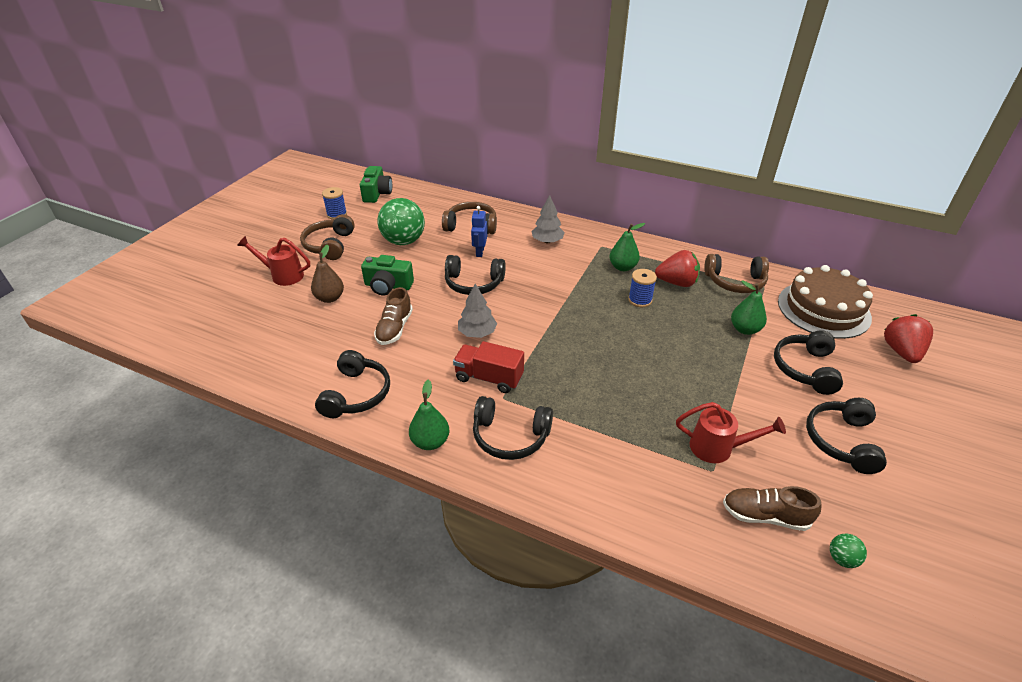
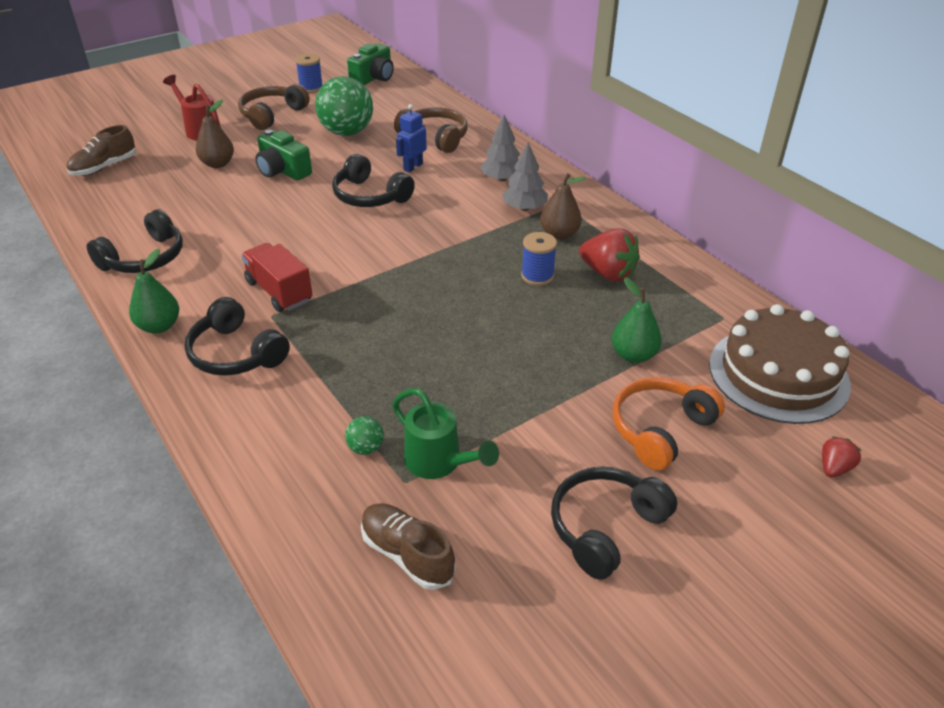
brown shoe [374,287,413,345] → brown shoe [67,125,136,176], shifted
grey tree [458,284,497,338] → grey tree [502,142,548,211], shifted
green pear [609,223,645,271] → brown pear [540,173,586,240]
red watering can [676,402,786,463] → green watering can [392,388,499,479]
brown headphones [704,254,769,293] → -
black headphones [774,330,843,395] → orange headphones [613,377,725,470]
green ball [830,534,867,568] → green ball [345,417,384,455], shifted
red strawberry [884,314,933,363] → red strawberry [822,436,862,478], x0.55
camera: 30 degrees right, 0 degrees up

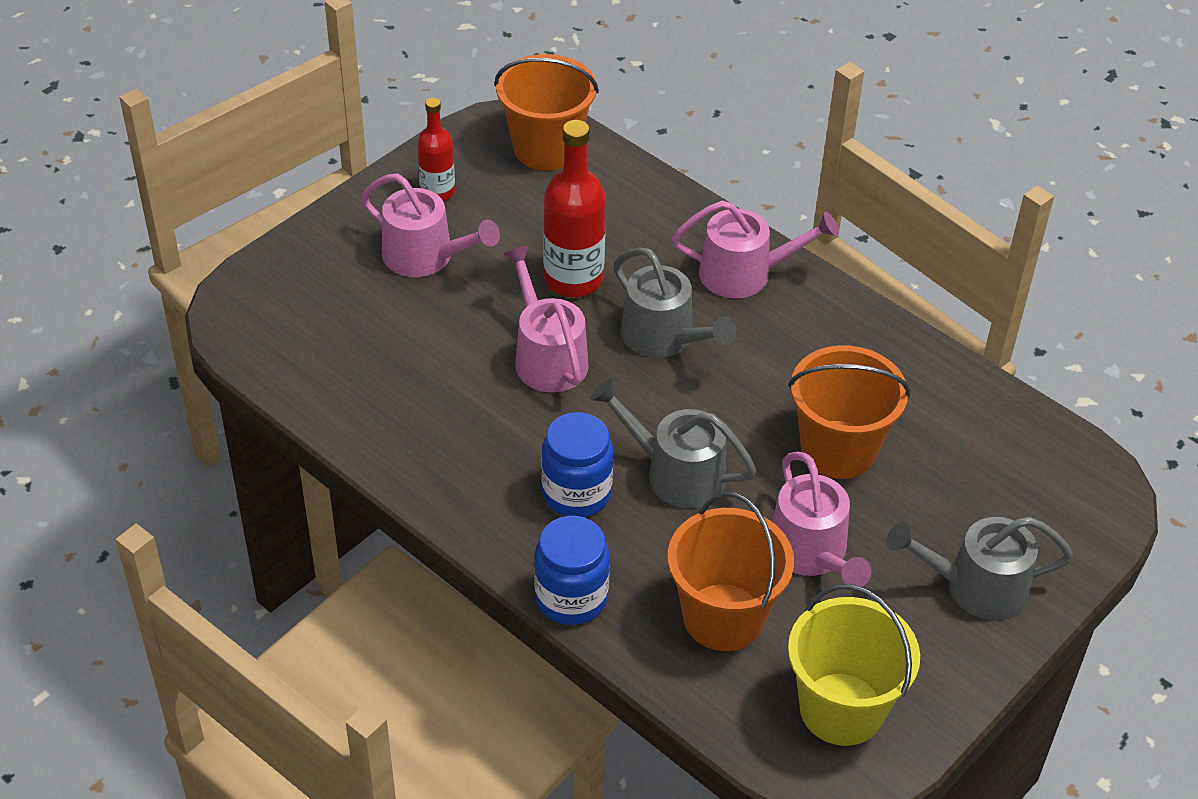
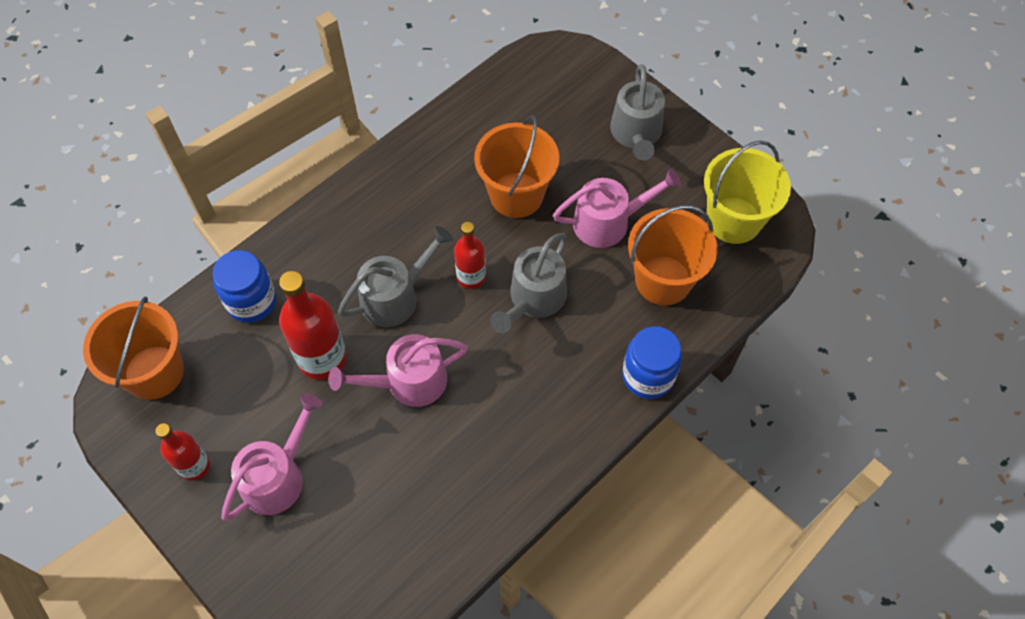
blue jar [541,412,613,517] → blue jar [213,250,276,323], shifted
pink watering can [672,200,839,298] → -
- → red bottle [454,222,486,289]
camera: 85 degrees left, 15 degrees up

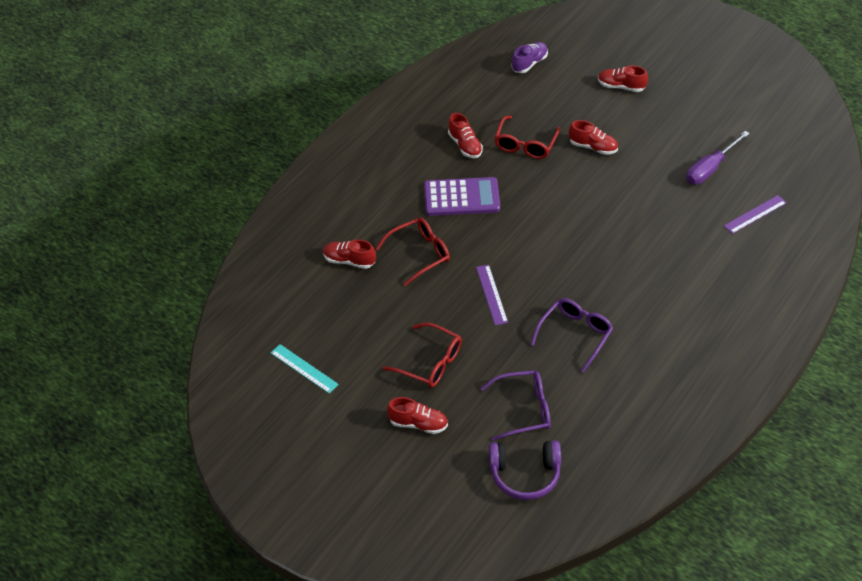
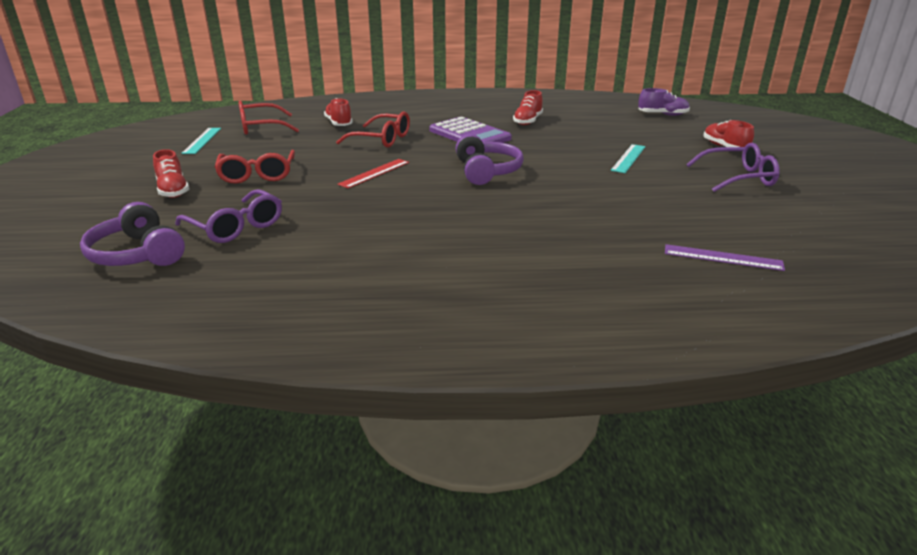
purple ruler [476,265,508,325] → red ruler [337,159,409,188]
red glasses [494,116,560,159] → red glasses [238,101,299,135], shifted
purple glasses [530,298,613,373] → purple glasses [686,143,780,192], shifted
red shoe [569,120,618,155] → turquoise ruler [611,144,645,173]
purple screwdriver [686,131,750,185] → -
- → purple headphones [455,134,524,185]
camera: 50 degrees right, 20 degrees down

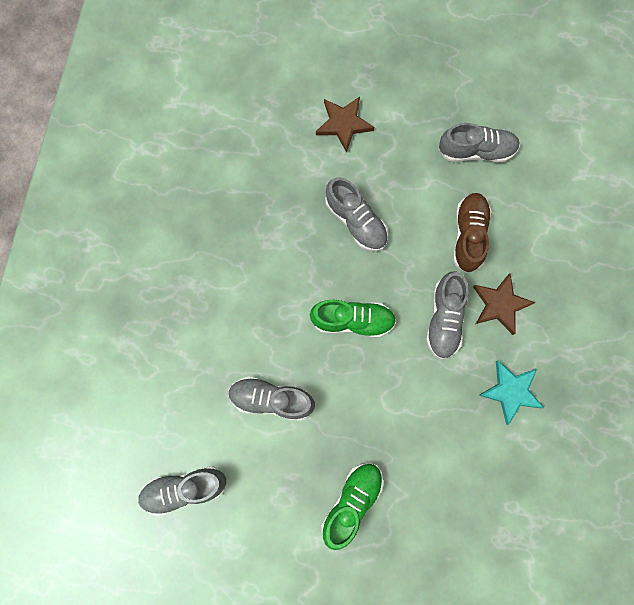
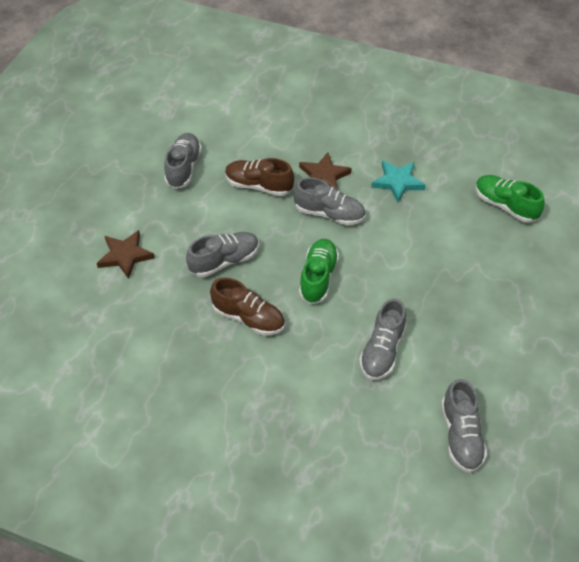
green shoe [321,463,383,550] → green shoe [475,175,545,223], shifted
- → brown shoe [210,277,285,335]
camera: 80 degrees left, 25 degrees down

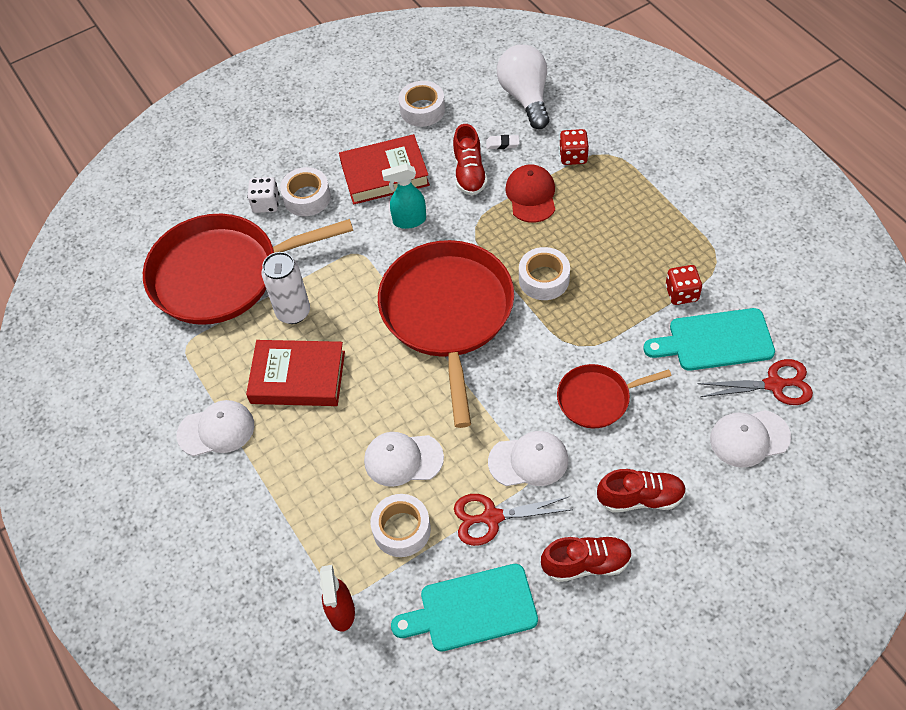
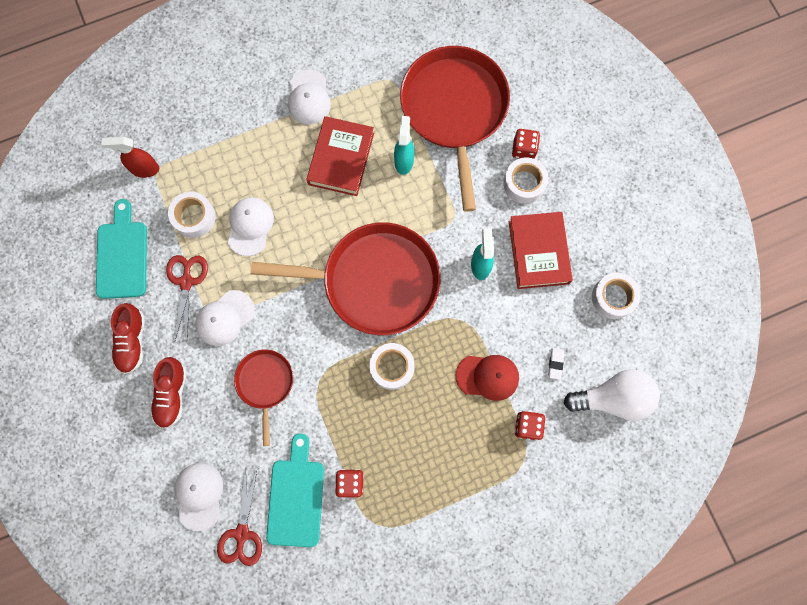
white dice [247,177,279,213] → red dice [512,129,540,159]
white can [262,252,310,324] → turquoise spray bottle [394,116,414,175]
red shoe [453,124,488,196] → -
white cap [488,431,568,486] → white cap [196,290,255,346], 45 degrees clockwise
camera: 95 degrees right, 20 degrees up

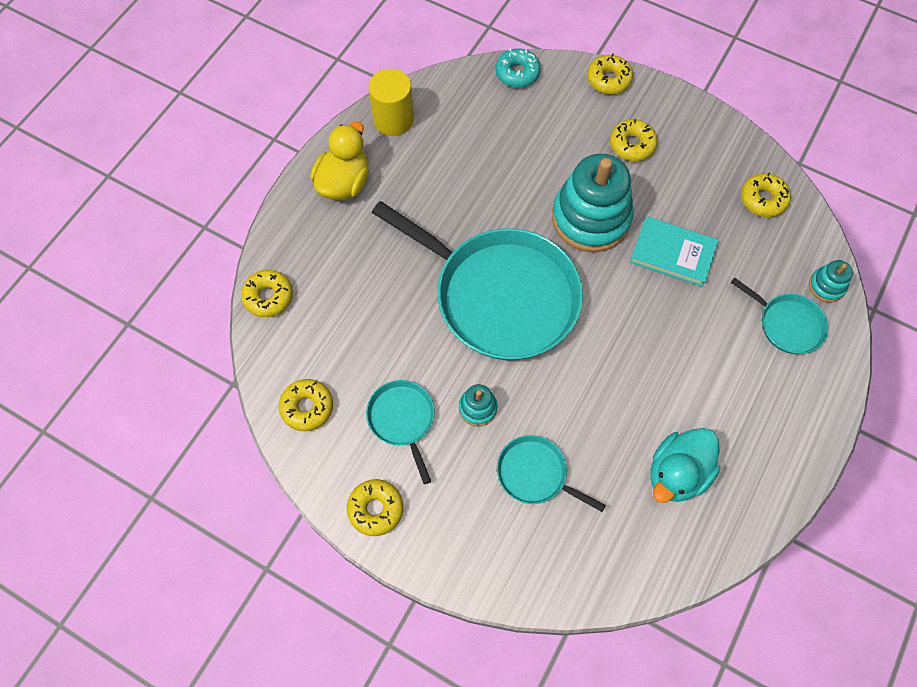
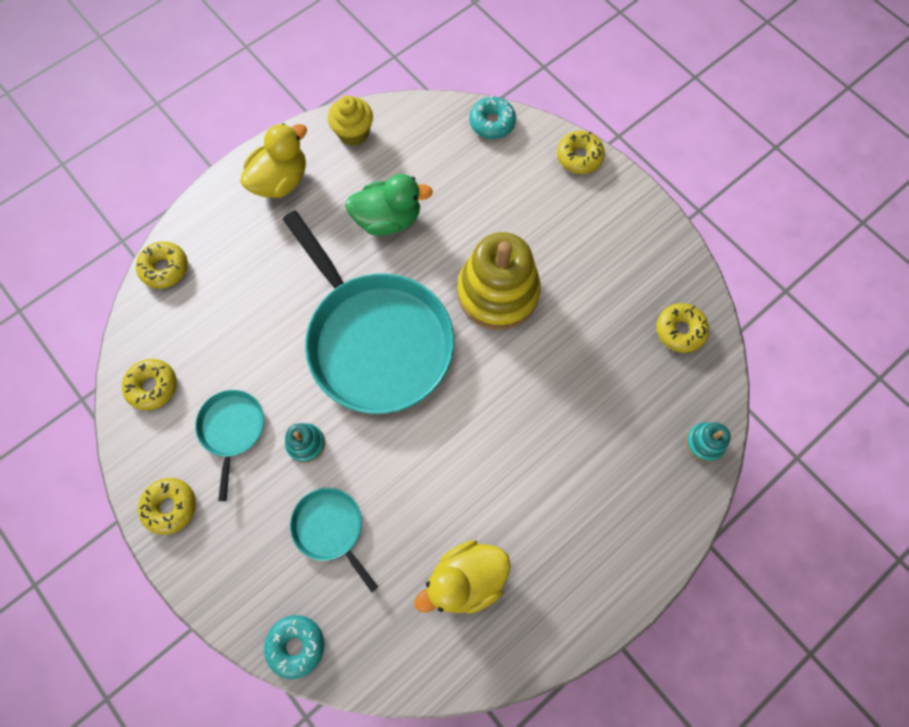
yellow cylinder [369,69,414,136] → yellow cupcake [328,96,373,146]
turquoise stacking toy [552,154,634,252] → yellow stacking toy [457,232,541,330]
yellow donut [610,119,658,161] → -
turquoise book [630,216,719,287] → -
turquoise duck [650,428,720,503] → yellow duck [414,540,511,614]
turquoise pan [730,277,829,354] → -
- → turquoise donut [264,615,324,679]
- → green duck [345,174,433,236]
camera: 20 degrees right, 5 degrees up

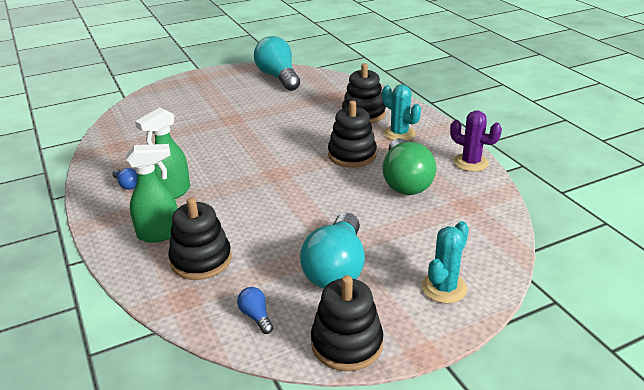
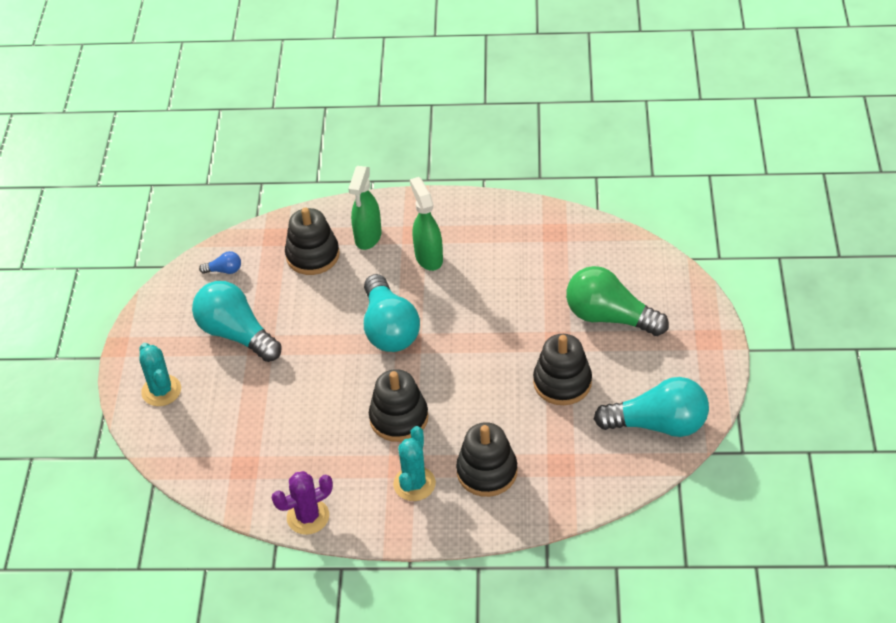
blue light bulb [112,168,137,190] → -
black stacking toy [311,275,383,371] → black stacking toy [533,334,592,405], shifted
turquoise cactus [382,84,421,141] → turquoise cactus [393,426,436,501], 60 degrees counterclockwise
green light bulb [382,138,436,195] → green light bulb [566,266,669,336], shifted
- → turquoise light bulb [364,274,420,352]
camera: 120 degrees right, 15 degrees up

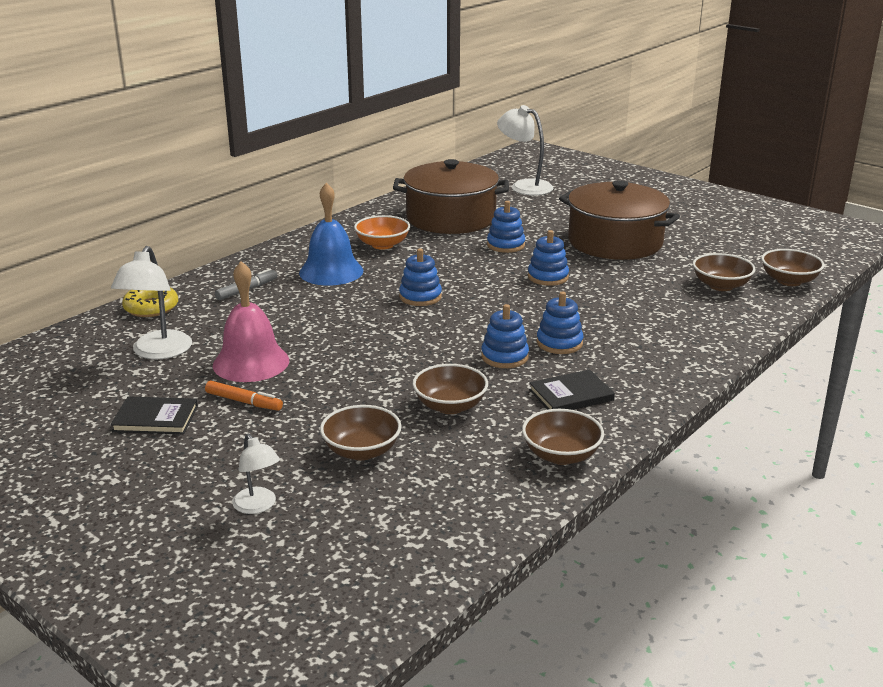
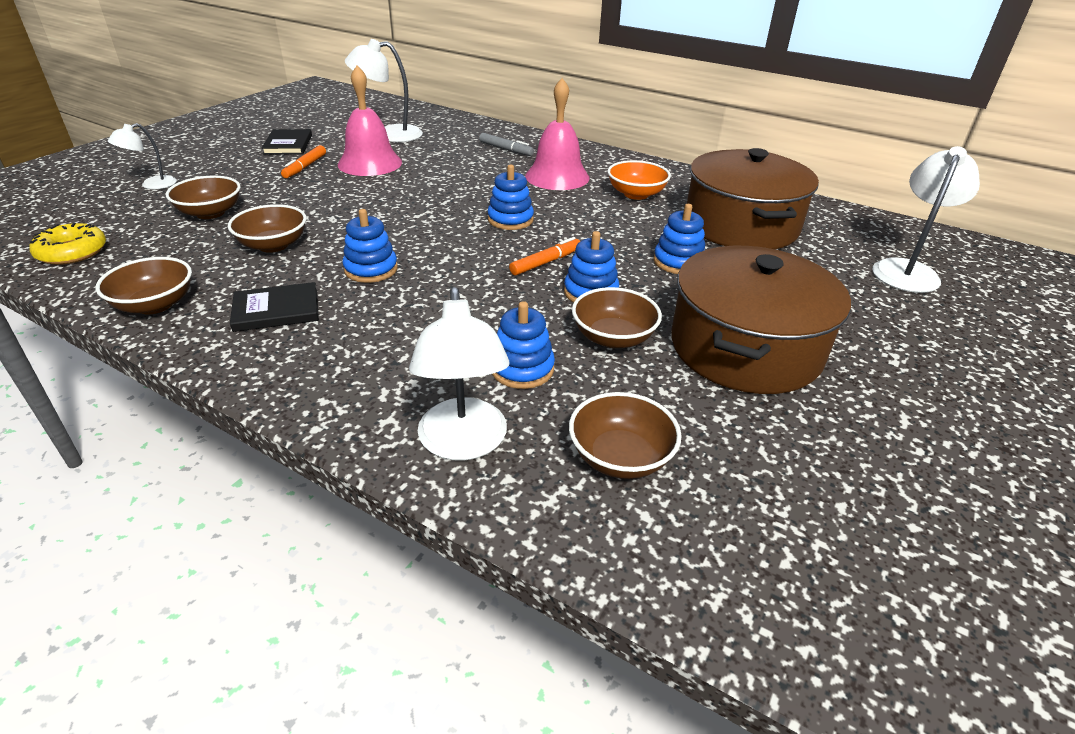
yellow donut [122,288,178,317] → yellow donut [29,223,106,265], shifted
blue bell [299,182,363,286] → pink bell [525,78,589,190]
black book [529,369,615,410] → black book [230,282,319,332], 75 degrees counterclockwise
blue stacking toy [537,291,583,354] → blue stacking toy [492,301,555,389], shifted
brown bowl [761,249,824,286] → brown bowl [572,287,662,348], shifted
- → white lamp [409,287,509,460]
- → orange marker [509,237,580,275]
camera: 80 degrees right, 10 degrees up

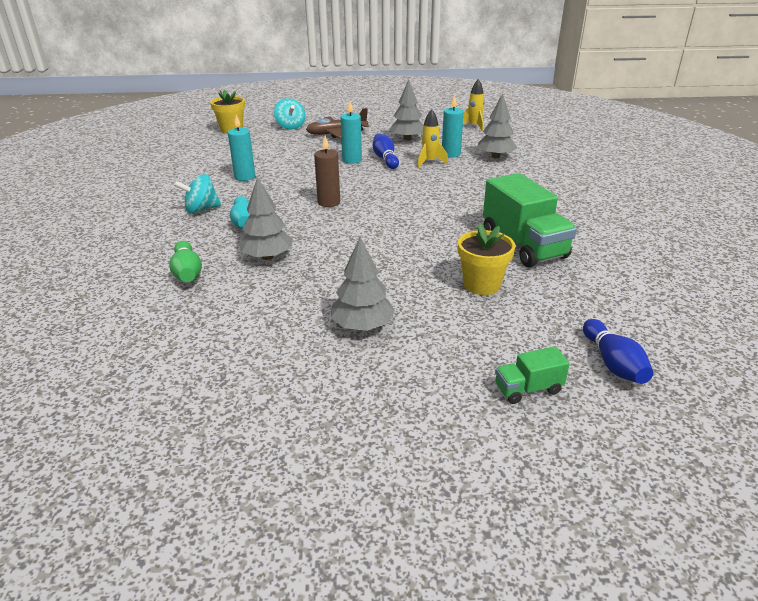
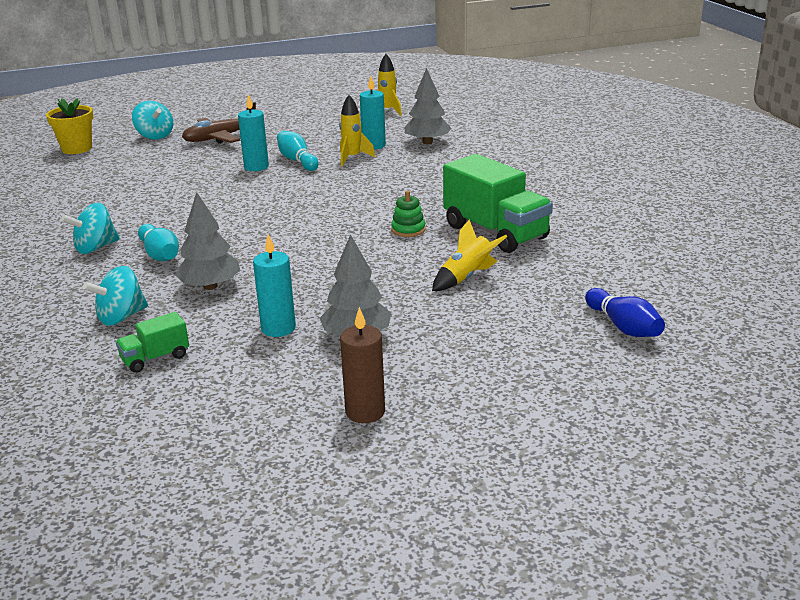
green bowling pin [169,241,202,282] → turquoise spinning top [83,266,148,326]
turquoise candle [228,115,255,181] → turquoise candle [253,234,296,337], shifted
brown candle [314,136,340,207] → brown candle [340,307,385,423], shifted
blue bowling pin [373,133,399,169] → turquoise bowling pin [277,131,319,171]
grey tree [389,79,424,141] → -
yellow flower pot [458,223,515,295] → yellow rocket [432,220,507,291]
green truck [495,346,570,404] → green truck [116,312,189,373], shifted
- → green stacking toy [391,191,426,237]
camera: 15 degrees left, 5 degrees down

